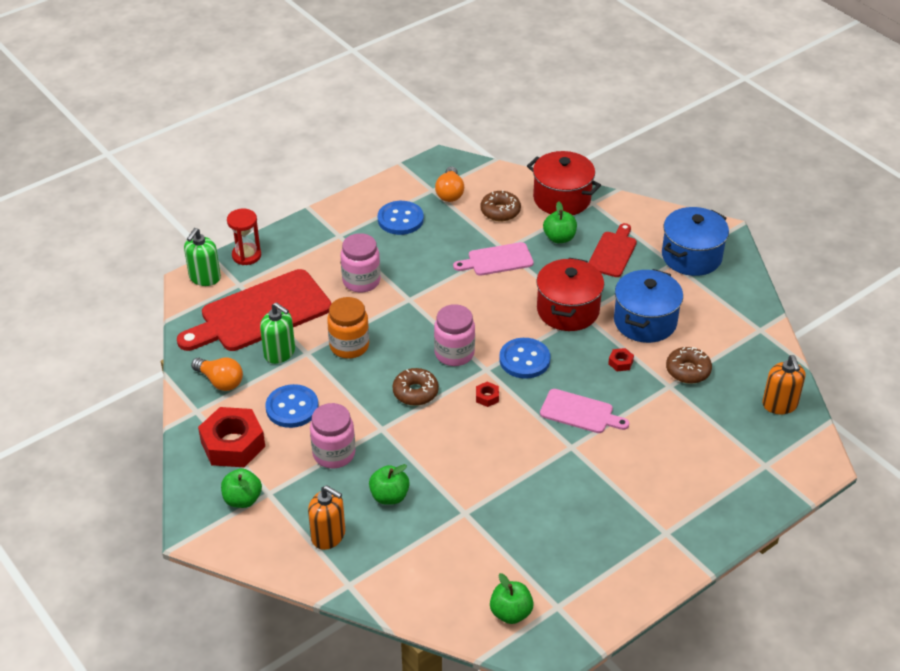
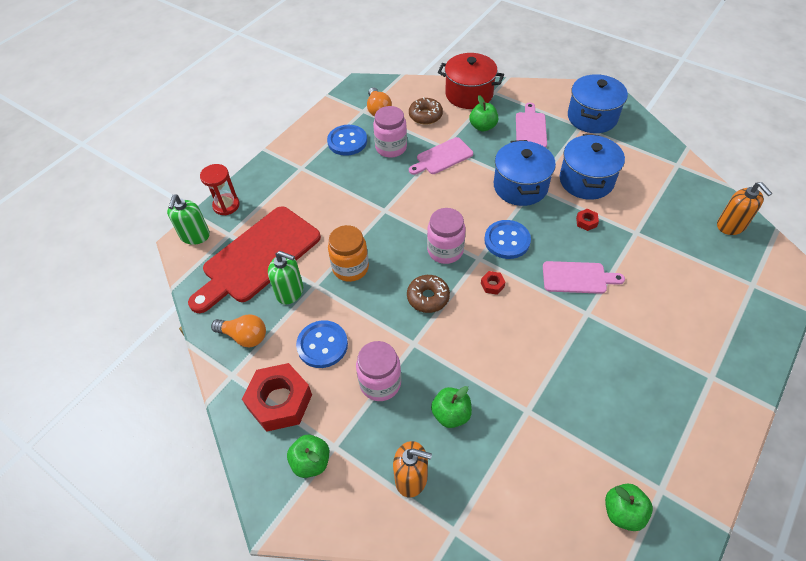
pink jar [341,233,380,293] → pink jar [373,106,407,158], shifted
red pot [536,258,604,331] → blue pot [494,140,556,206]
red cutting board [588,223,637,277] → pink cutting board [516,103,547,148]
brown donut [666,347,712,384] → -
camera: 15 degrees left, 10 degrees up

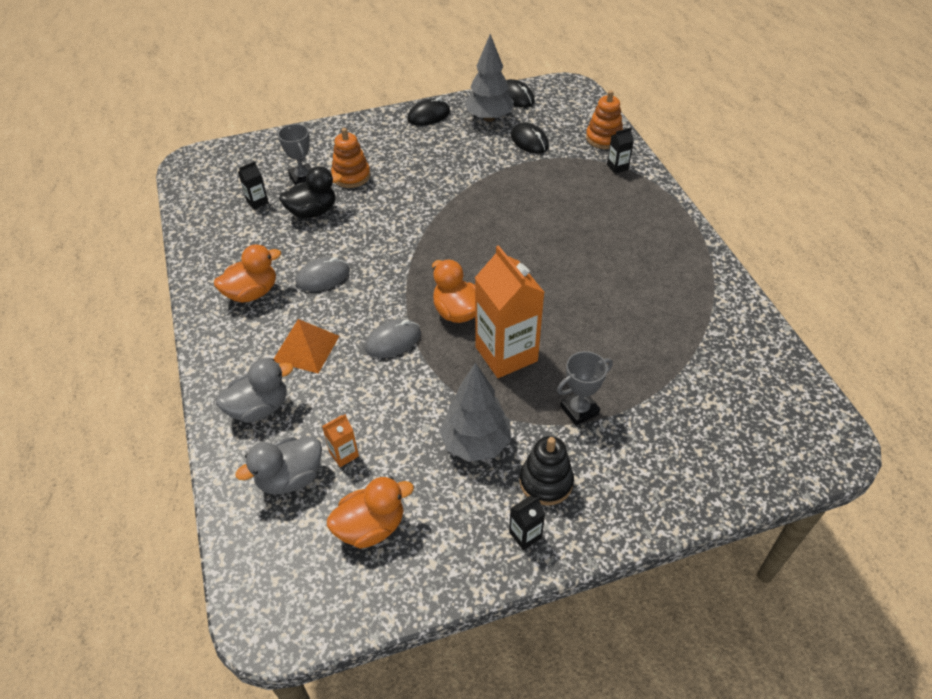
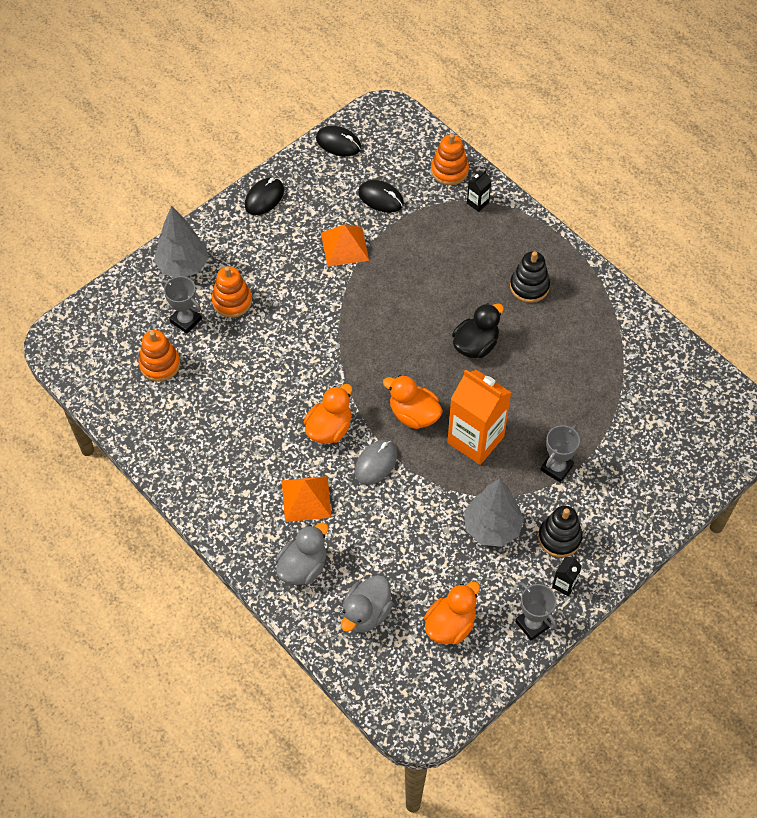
orange duck [214,244,281,303] → orange duck [304,384,352,444], shifted
black carton [238,161,269,209] → orange stacking toy [138,330,180,382]
black duck [279,166,342,218] → black duck [452,303,504,358], shifted
grey mouse [295,257,350,291] → -
orange carton [322,414,359,467] → -
grey tree [465,34,514,122] → grey tree [154,206,208,277], shifted
- → orange pyramid [321,224,369,267]
- → black stacking toy [510,251,550,303]
- → grey trophy [515,582,557,641]
camera: 25 degrees left, 10 degrees up

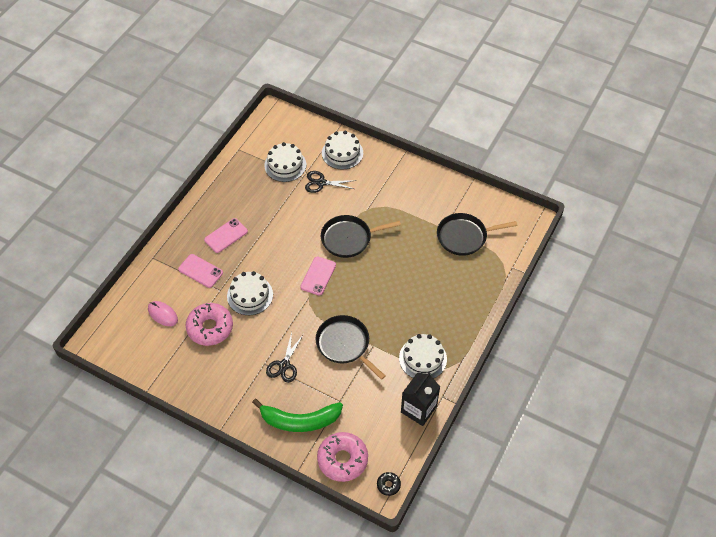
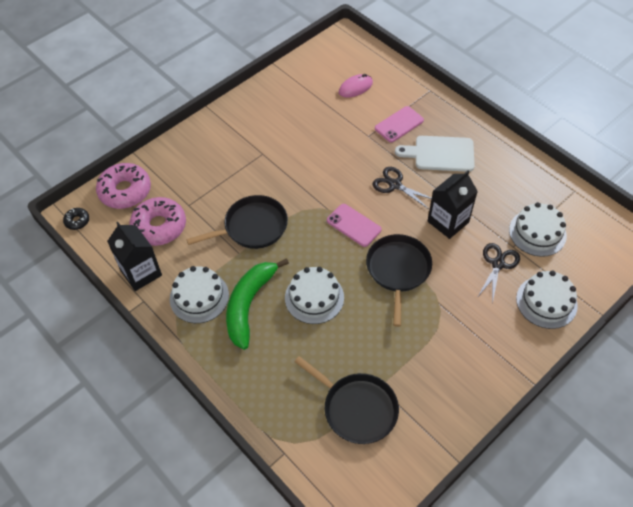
pink donut [186,303,233,346] → pink donut [130,197,186,246], shifted
pink phone [204,218,248,253] → white cutting board [395,136,475,172]
white cake [227,271,273,315] → white cake [285,267,344,324], shifted
green banana [252,399,343,432] → green banana [226,258,289,350], shifted
black scissors [266,332,304,383] → black scissors [372,167,432,209], shifted
black pan [437,213,517,256] → black pan [295,356,399,444], 120 degrees clockwise
- → black carton [428,171,478,239]
camera: 110 degrees right, 0 degrees up

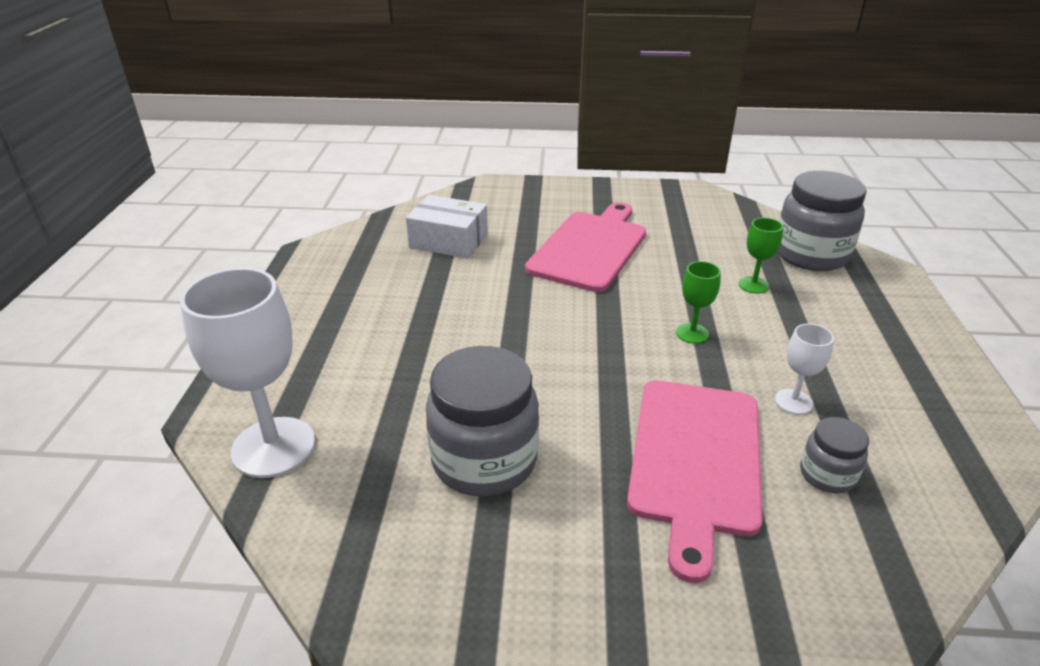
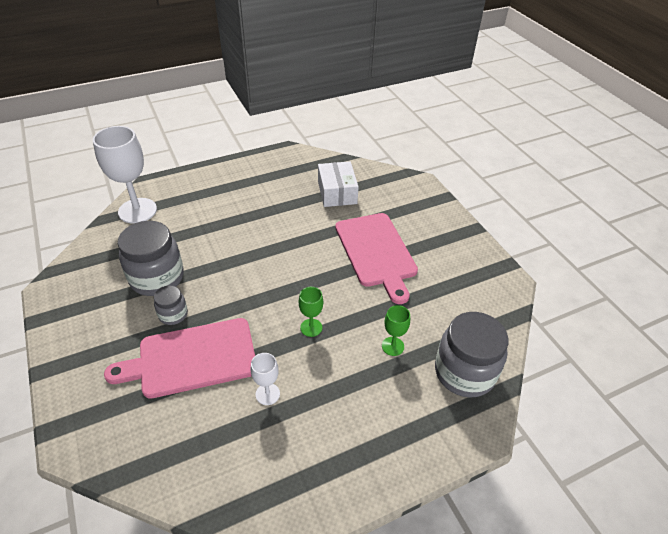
pink cutting board [525,202,646,292] → pink cutting board [335,213,418,304], 75 degrees clockwise
grey jar [800,417,869,494] → grey jar [154,285,188,325], shifted
camera: 60 degrees right, 10 degrees up

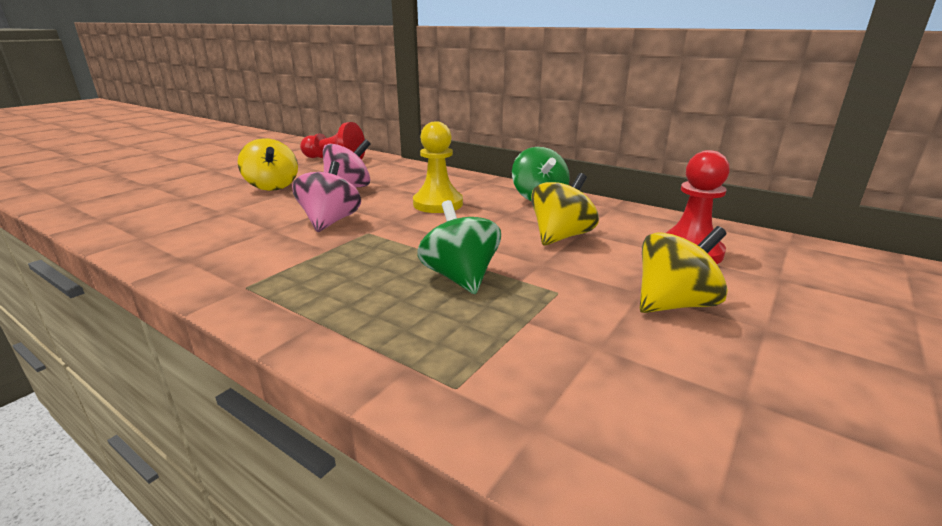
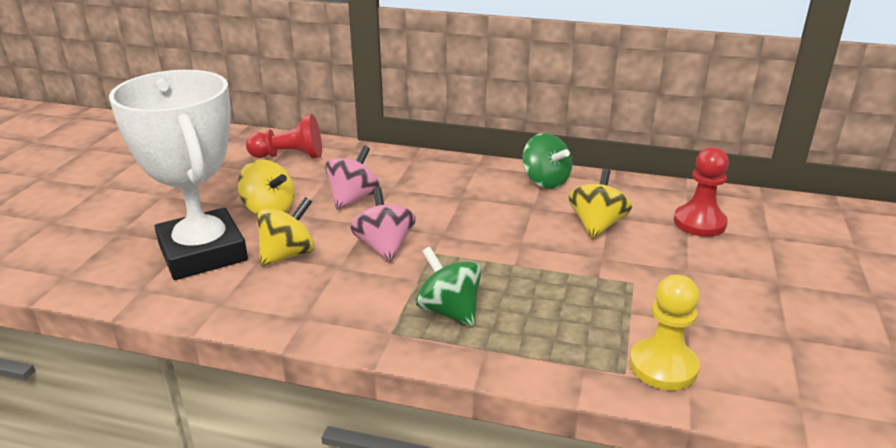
yellow pawn [413,121,463,213] → yellow pawn [629,275,700,390], shifted
green spinning top [417,200,501,294] → green spinning top [416,247,481,326], shifted
yellow spinning top [640,226,728,313] → yellow spinning top [257,197,315,266], shifted
- → white trophy [109,70,248,280]
camera: 20 degrees left, 5 degrees up

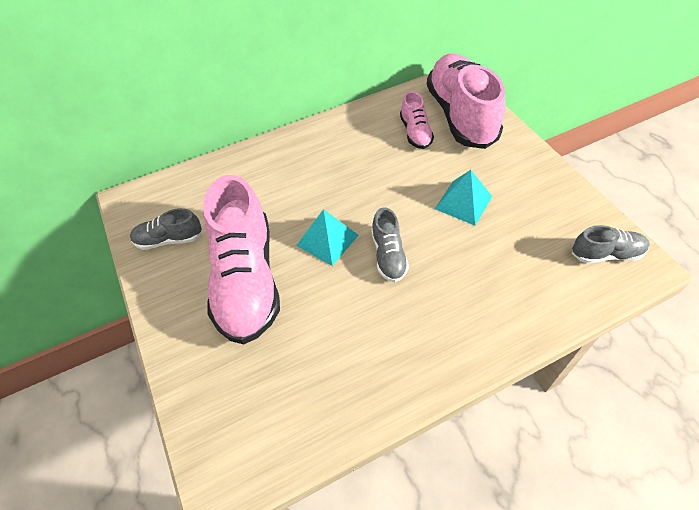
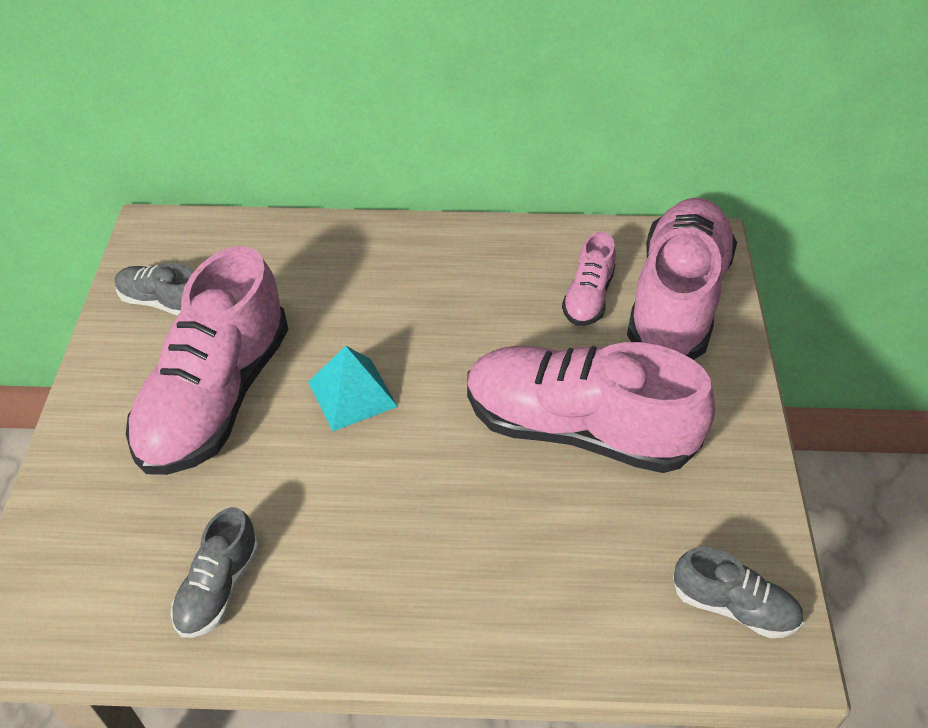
grey shoe [371,208,409,282] → grey shoe [171,507,259,638], shifted
turquoise pyramid [435,170,492,225] → pink shoe [467,342,715,473]
camera: 25 degrees right, 5 degrees down

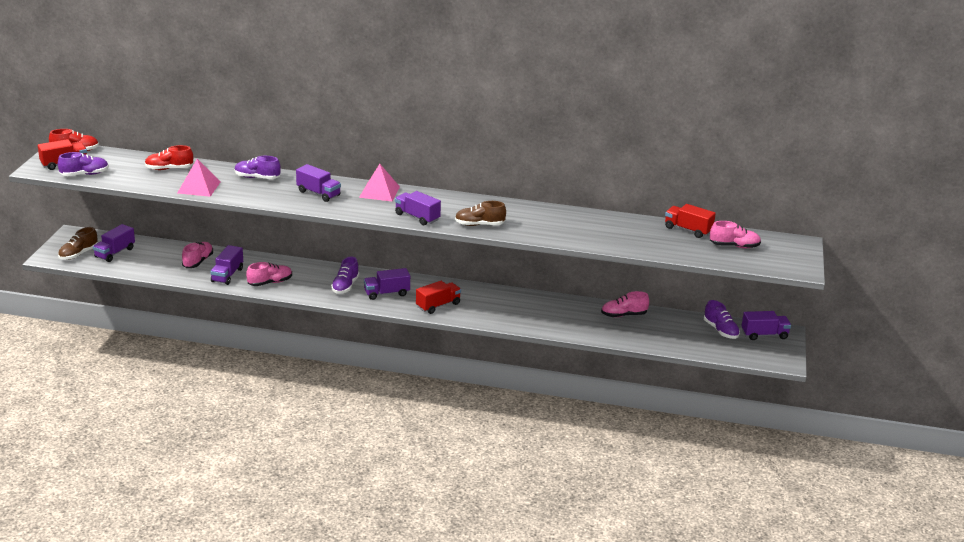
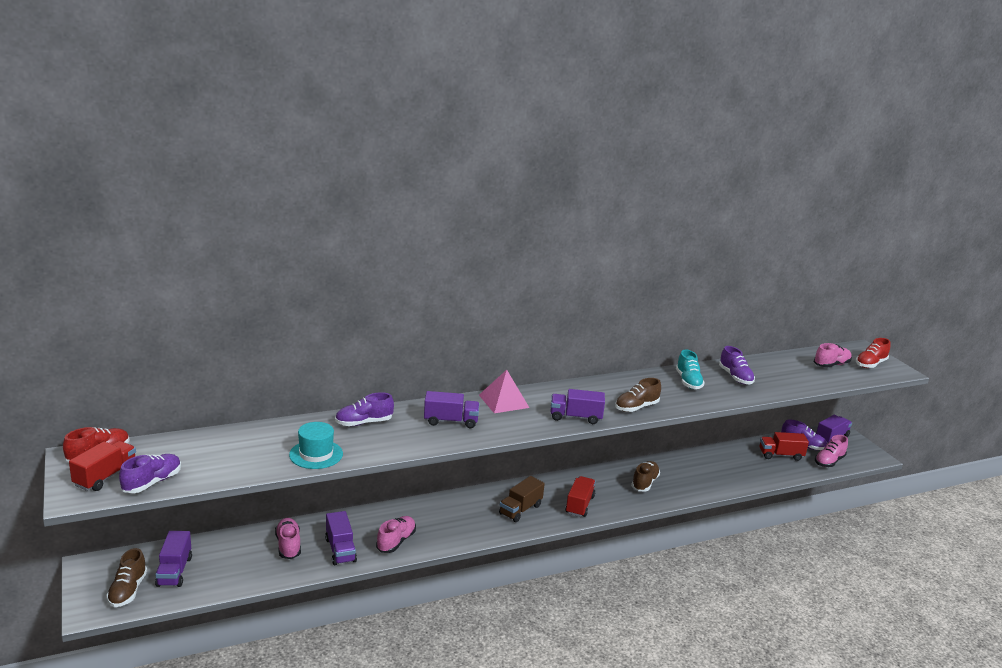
red shoe [145,145,193,170] → red shoe [856,338,890,368], shifted
pink pyramid [178,159,221,197] → turquoise hat [289,422,343,469]
purple shoe [331,257,359,293] → purple shoe [719,346,755,385], shifted
purple truck [364,268,410,300] → brown truck [499,476,545,522]
pink shoe [601,291,649,317] → pink shoe [815,435,848,467], shifted
red truck [665,204,716,238] → red truck [759,432,809,461], shifted
- → brown shoe [631,461,660,492]
- → turquoise shoe [676,350,705,389]
camera: 35 degrees left, 5 degrees down

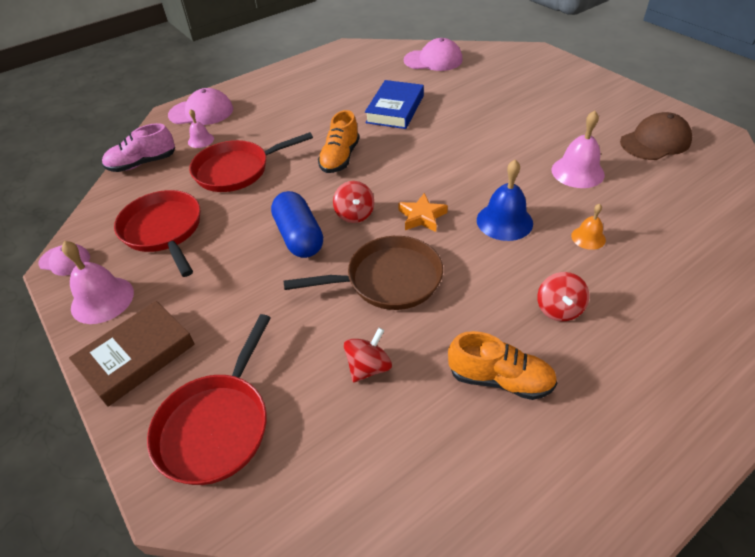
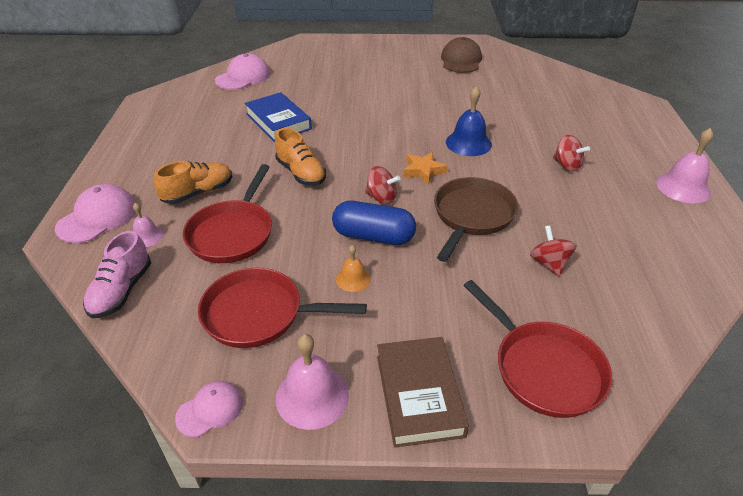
orange shoe [448,331,557,400] → orange shoe [154,161,232,204], shifted
pink bell [552,111,605,188] → pink bell [656,128,713,203], shifted
orange bell [571,204,606,250] → orange bell [336,245,371,292], shifted
camera: 55 degrees left, 5 degrees down

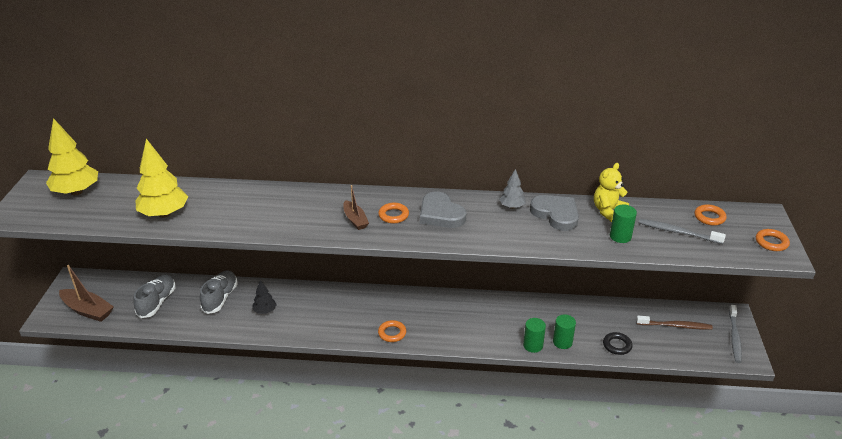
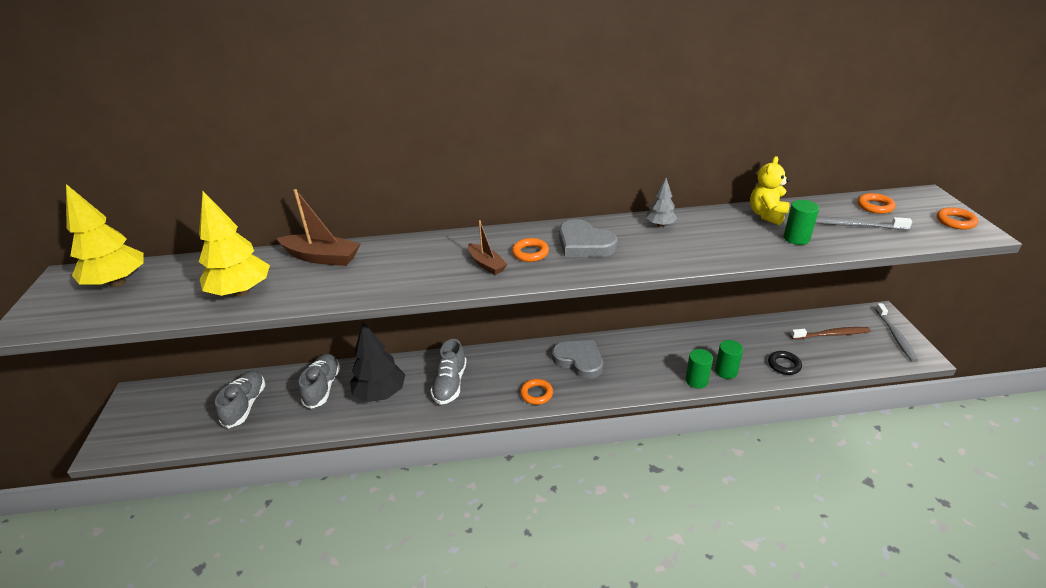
brown boat [59,265,114,322] → brown boat [277,189,361,266], shifted
black tree [252,280,277,314] → black tree [350,322,406,402], x1.91
grey heart [530,195,579,231] → grey heart [552,340,603,379], shifted
- → grey shoe [430,339,467,405]
camera: 10 degrees left, 0 degrees up

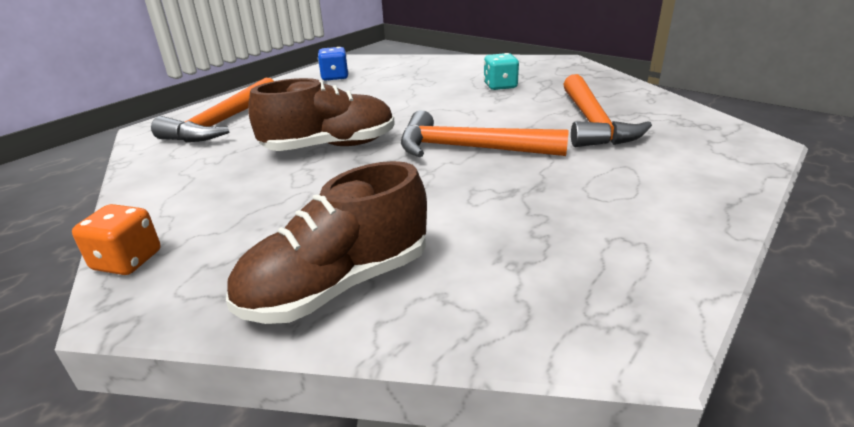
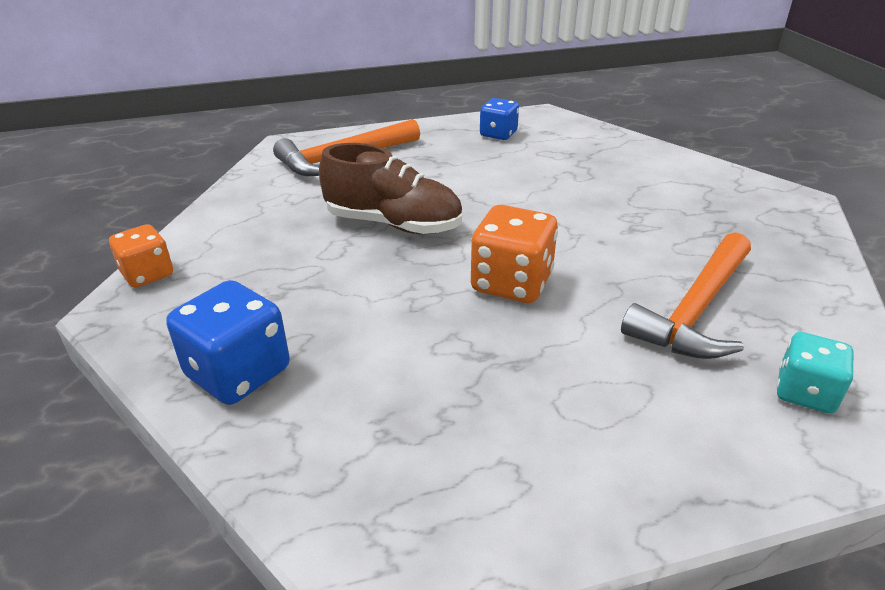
brown shoe [226,161,427,324] → blue dice [166,280,290,405]
orange hammer [401,110,569,157] → orange dice [471,205,558,303]
turquoise dice [484,53,519,90] → turquoise dice [777,332,854,414], shifted
camera: 35 degrees right, 5 degrees up

